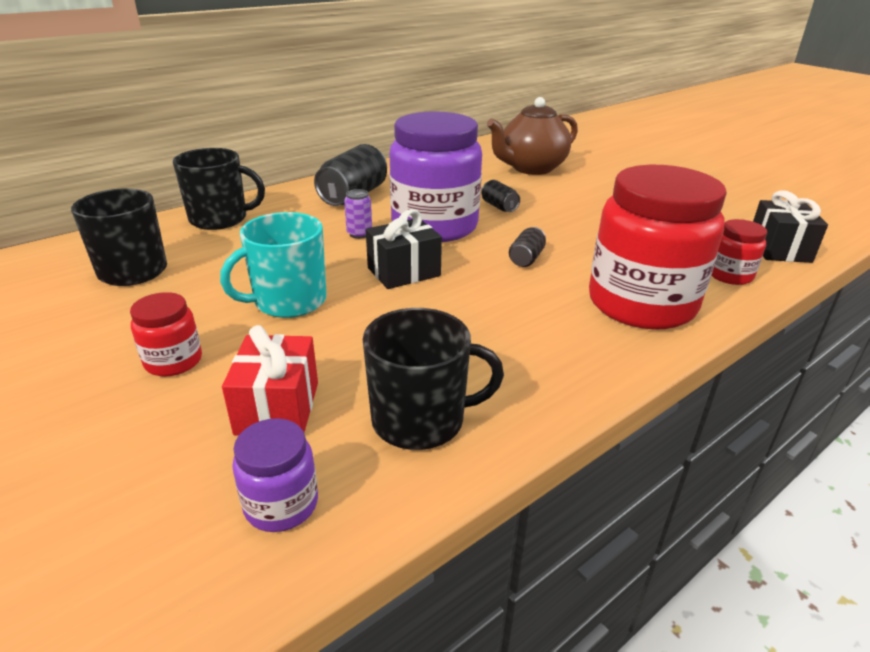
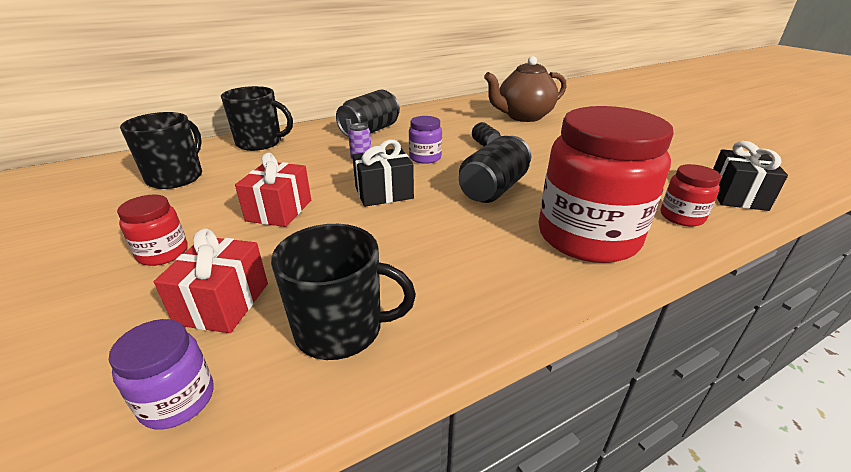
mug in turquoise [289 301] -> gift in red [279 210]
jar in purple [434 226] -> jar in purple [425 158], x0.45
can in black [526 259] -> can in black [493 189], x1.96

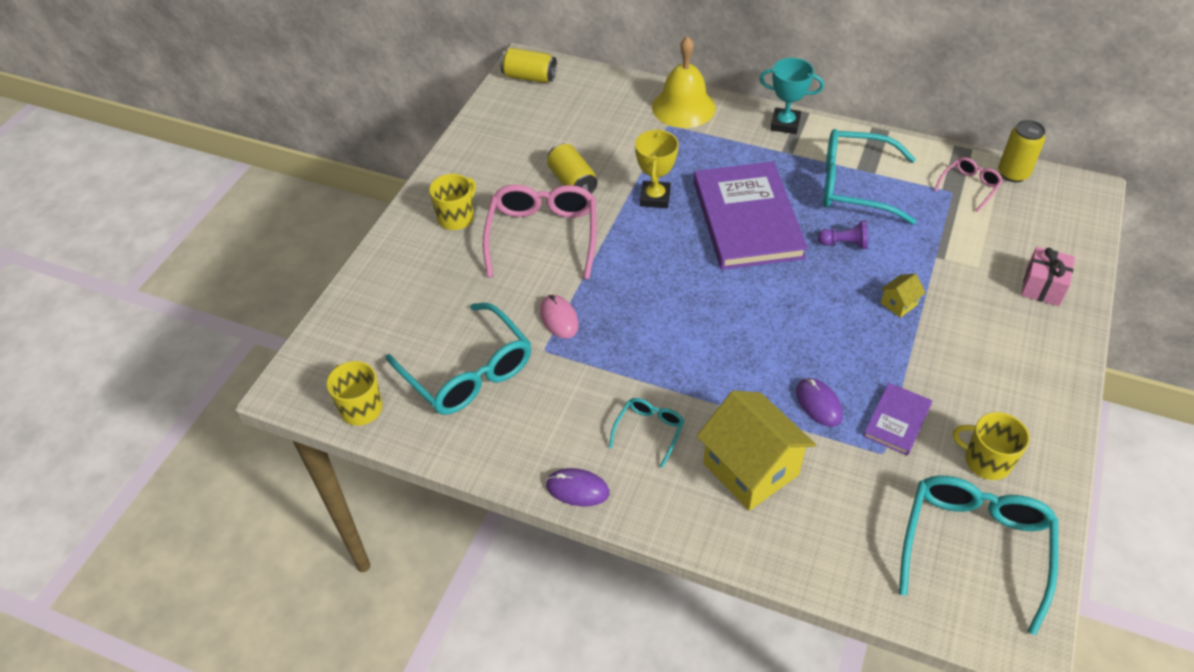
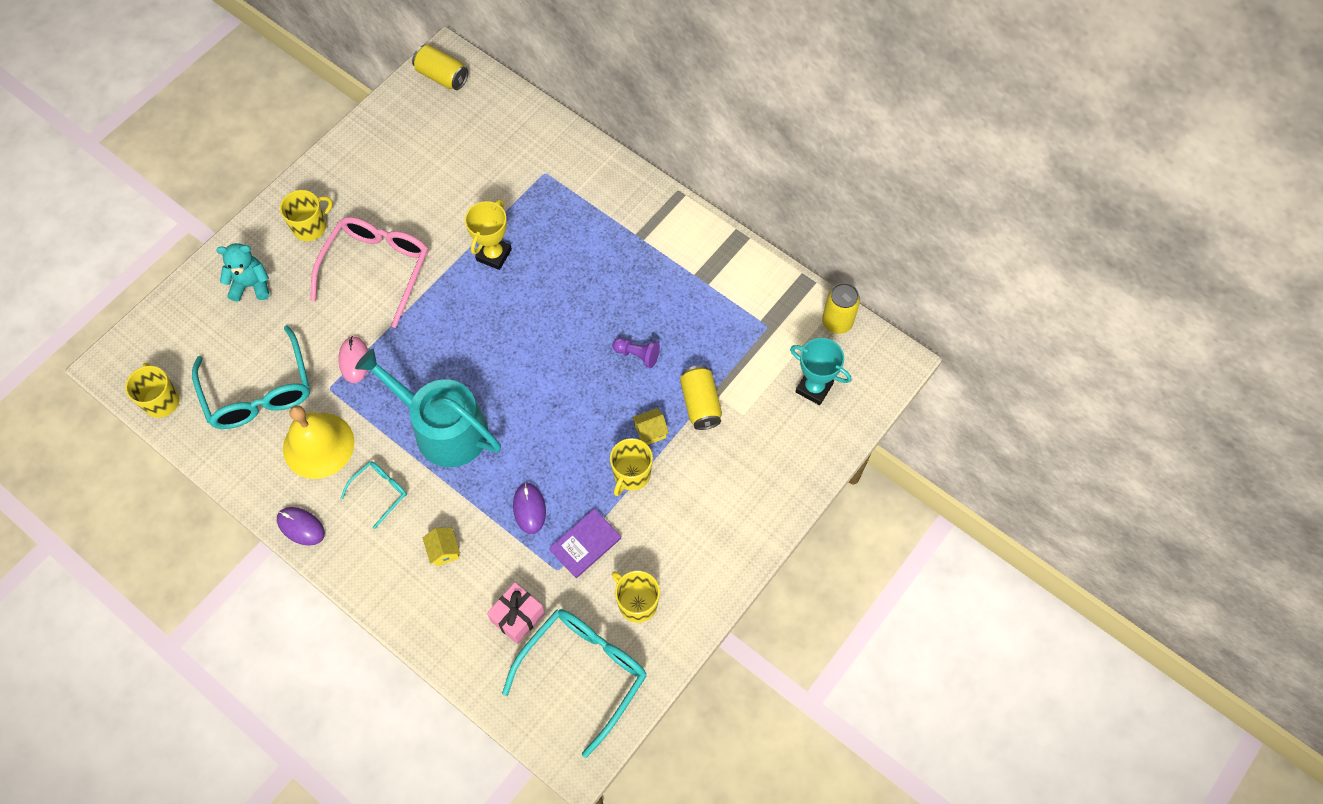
can in yellow [572 182] -> can in yellow [700 404], relocated
bell in yellow [683 107] -> bell in yellow [318 445], relocated
book in purple [747 219] -> none
house in yellow [750 469] -> house in yellow [444 551], x0.43
trophy in turquoise [785 124] -> trophy in turquoise [814 388], relocated
glasses in turquoise [854 186] -> none
glasses in pink [969 186] -> none
gift in pink [1042 286] -> gift in pink [517 617], relocated
none -> teddy bear in turquoise [251 285]
none -> watering can in turquoise [443 428]
none -> mug in yellow [631 474]

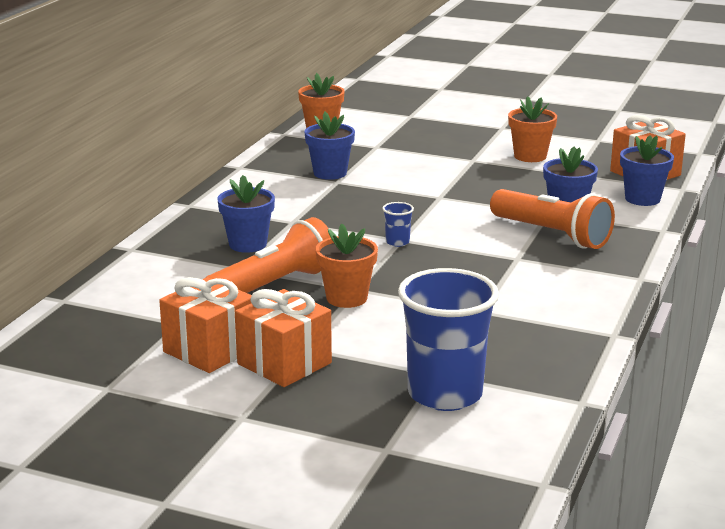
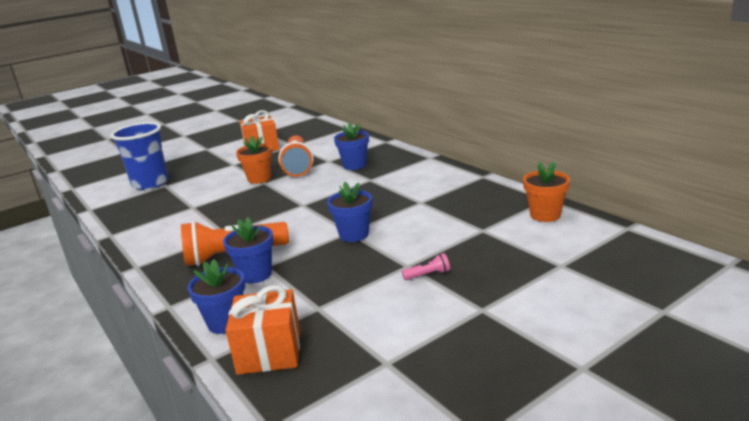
gift in orange [284 363] -> none
flower pot in blue [330 173] -> flower pot in blue [354 235], relocated
cup in blue [397 242] -> none
flower pot in orange [530 156] -> none
none -> flashlight in pink [428 275]

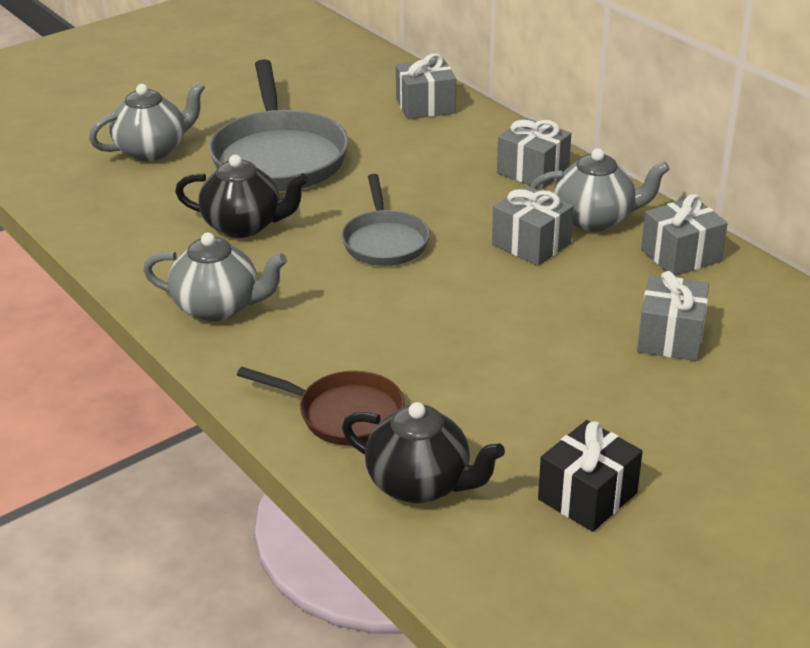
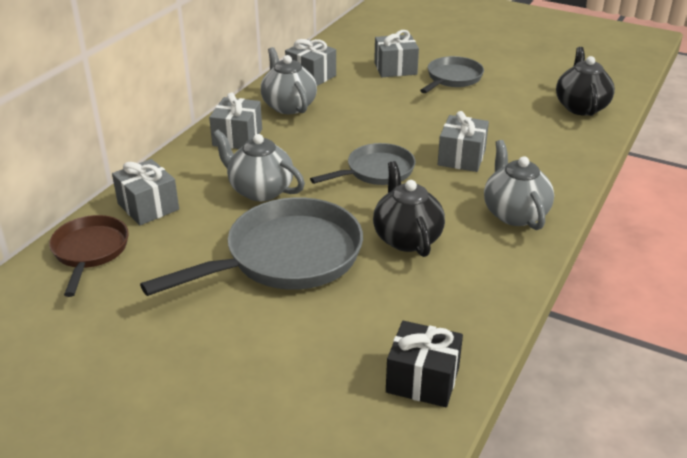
teapot in grey [152 150] -> teapot in grey [260 190], relocated
pan in brown [344 414] -> pan in brown [90 251], relocated
gift in grey [531 244] -> gift in grey [461 157], relocated
gift in black [587 496] -> gift in black [422 380], relocated
none -> pan in grey [452 78]

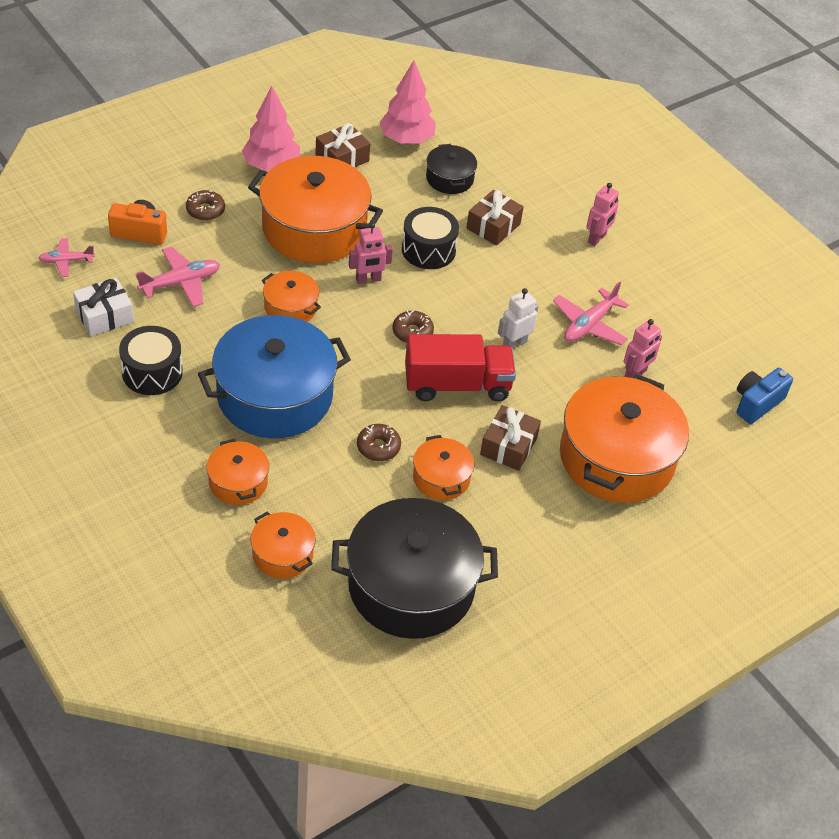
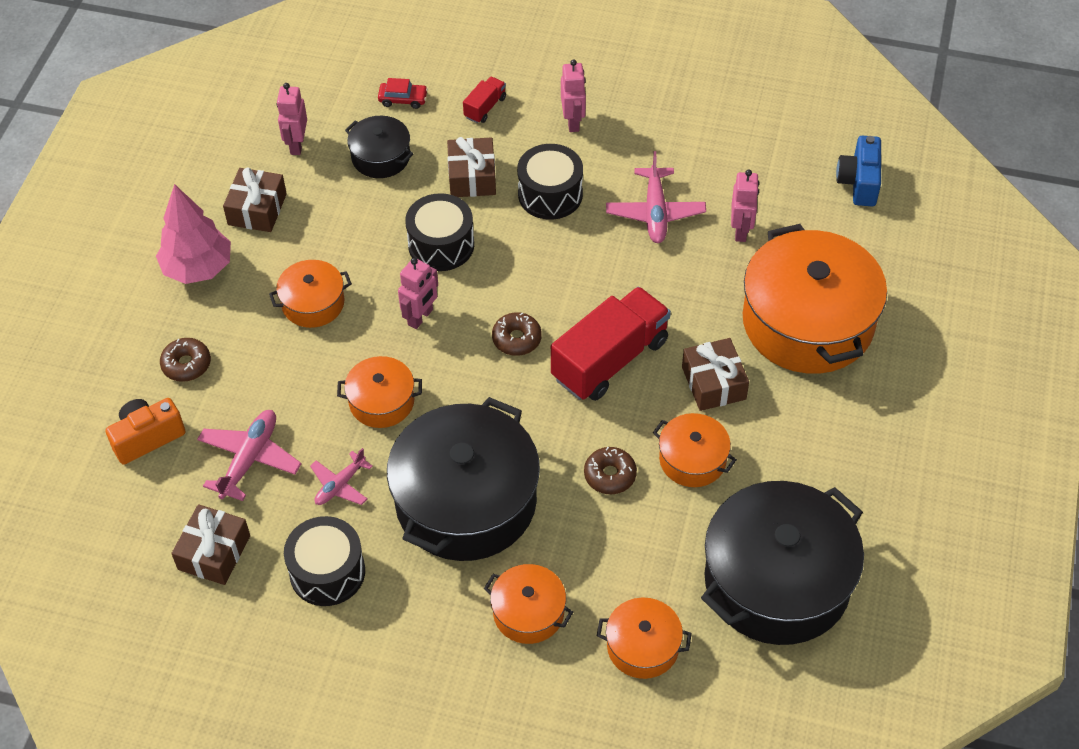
plane in pink [66 261] -> plane in pink [340 485], relocated
gift in white [104 316] -> gift in brown [214 552]
pot in blue [275 396] -> pot in black [466 501]
pot in orange [314 228] -> pot in orange [313 303], x0.48
tree in pink [406 139] -> robot in pink [297 145]
robot in white [514 344] -> none
none -> car in red [403 99]
none -> truck in red [485 107]
none -> drum in black [550 194]

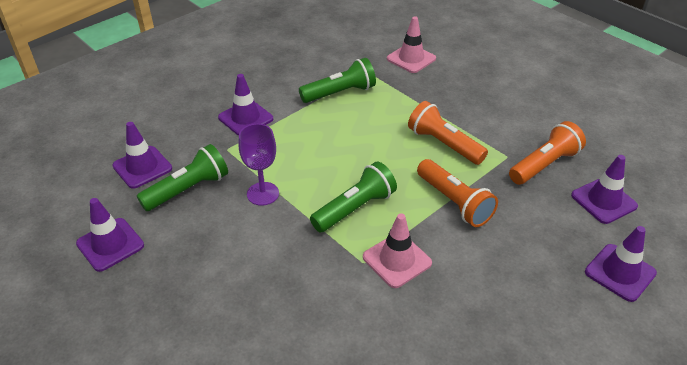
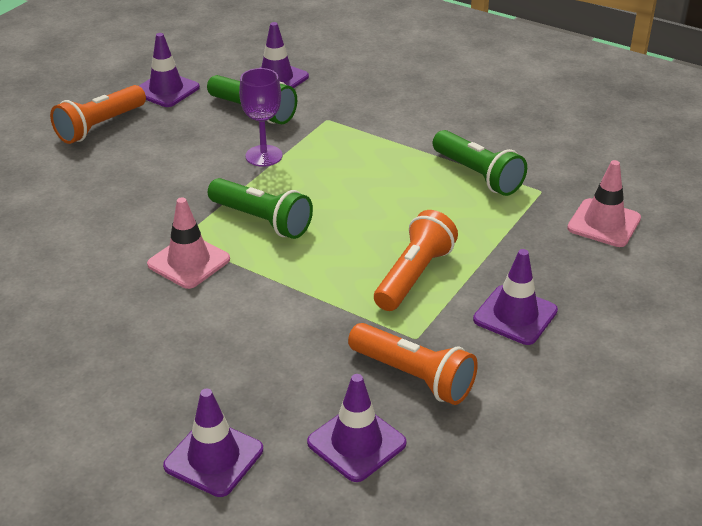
traffic cone in purple [245 118] -> traffic cone in purple [515 315], relocated
flashlight in orange [454 202] -> flashlight in orange [100 126], relocated

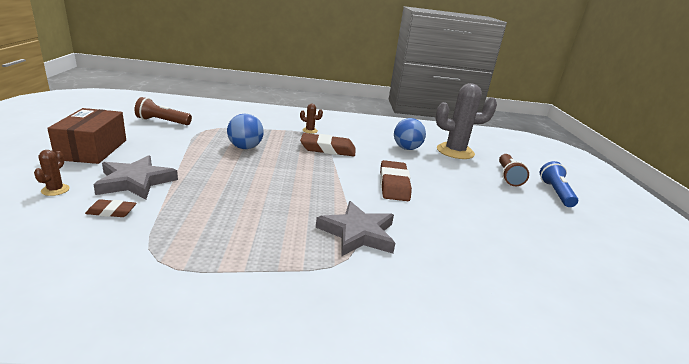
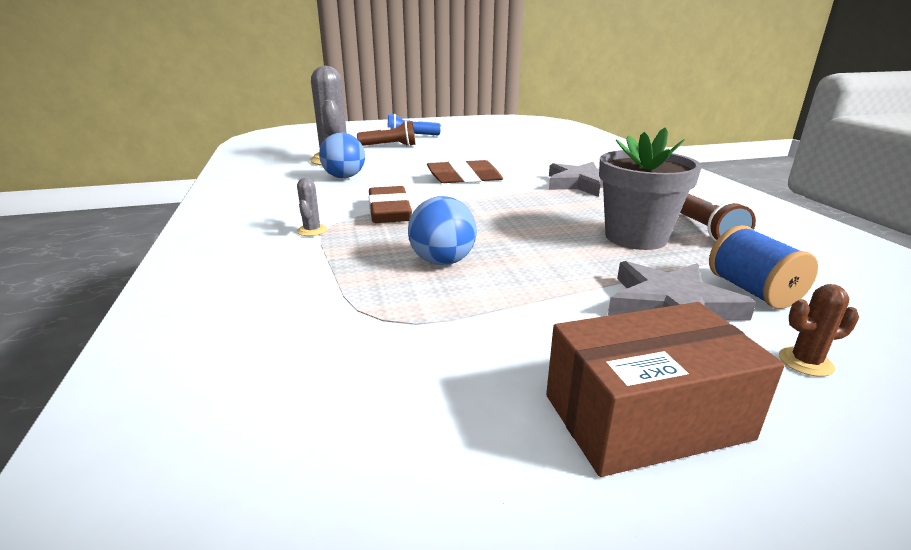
eraser in brown [111 211] -> spool in blue [752 291]
flashlight in brown [162 121] -> flashlight in brown [707 231], relocated
cactus in brown [310 130] -> cactus in grey [312 230]
none -> flower pot in grey [635 237]

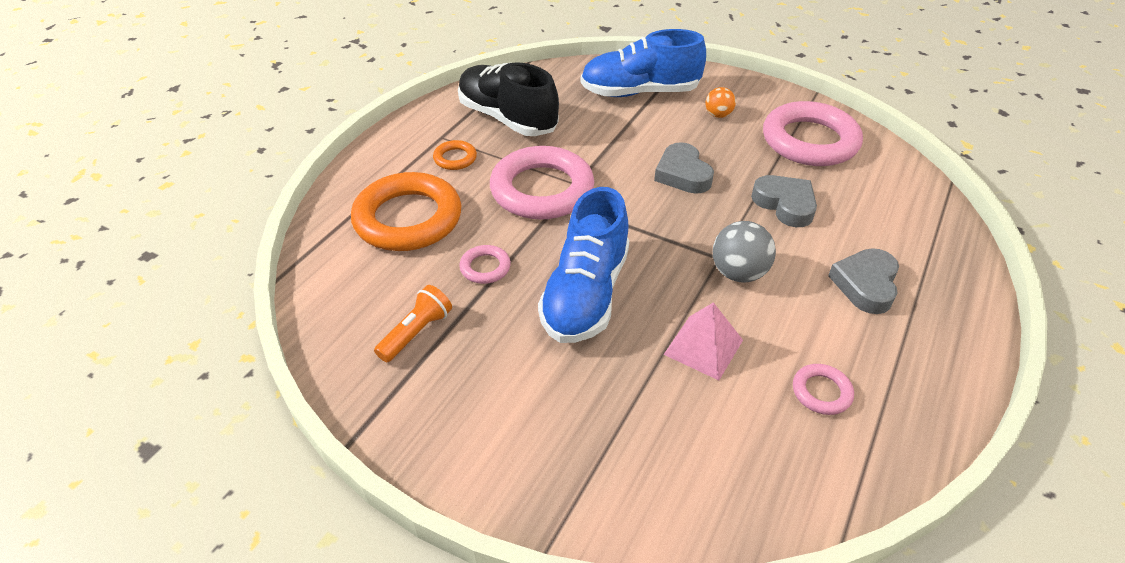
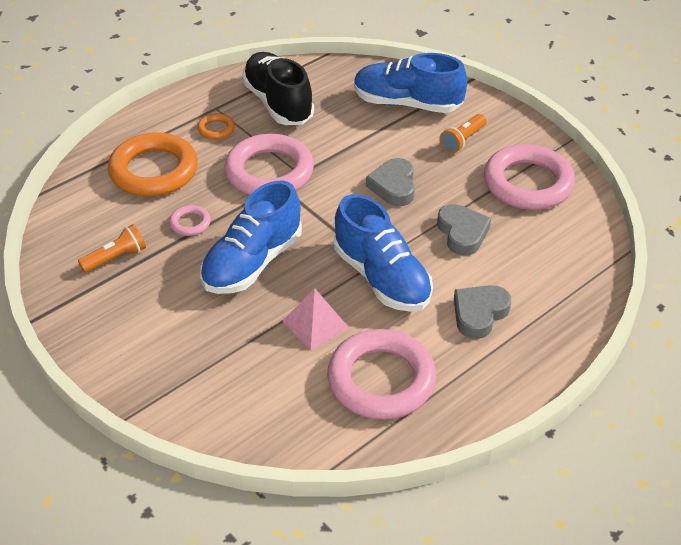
ball in orange [718 115] -> flashlight in orange [462 140]
ball in grey [738 273] -> shoe in blue [381 278]
ring in pink [821 392] -> ring in pink [381 380], x2.28

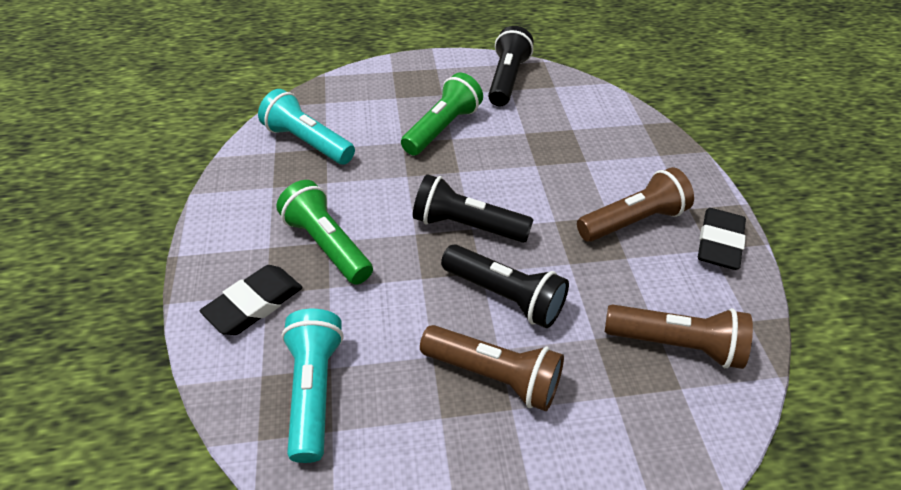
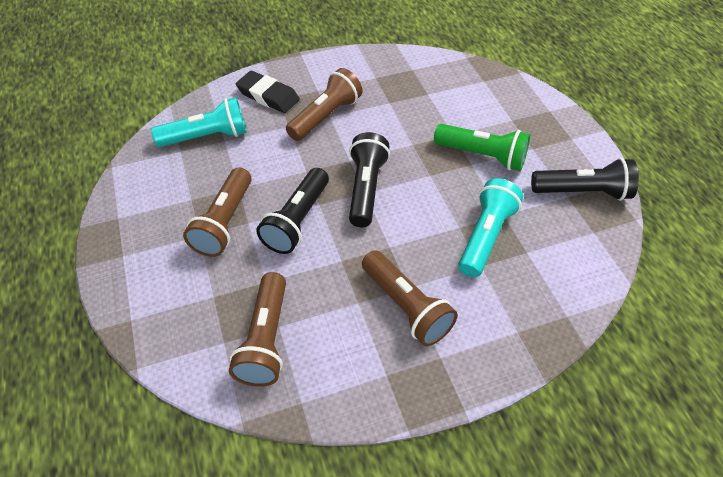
flashlight in turquoise [307 142] -> flashlight in turquoise [486 236], relocated
flashlight in green [327 245] -> flashlight in brown [326 116]
eraser in black [719 243] -> none

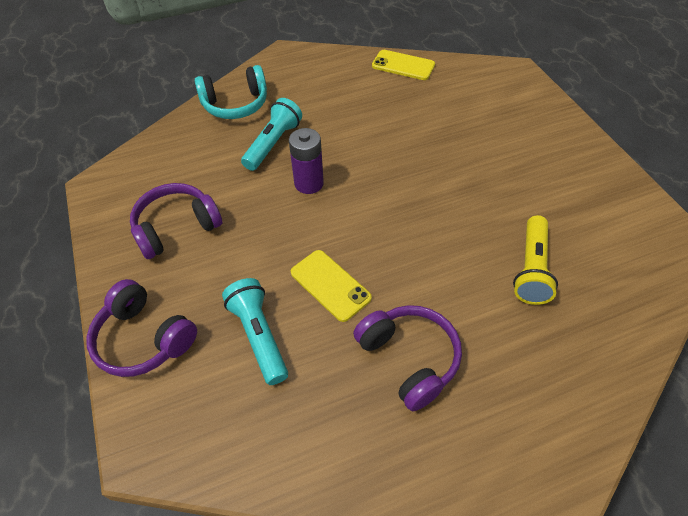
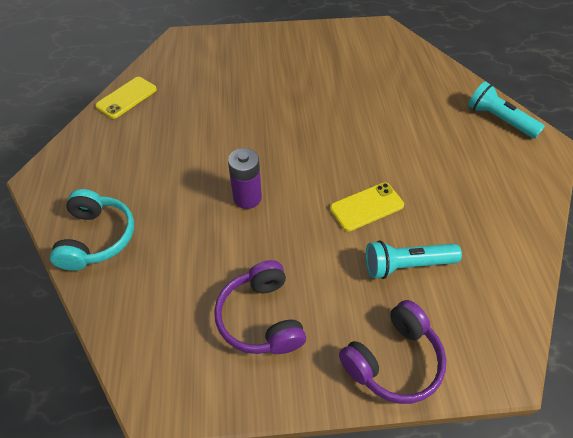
flashlight in turquoise [273 144] -> flashlight in turquoise [499 120], relocated
headphones in purple [409 359] -> none
flashlight in yellow [531 268] -> none

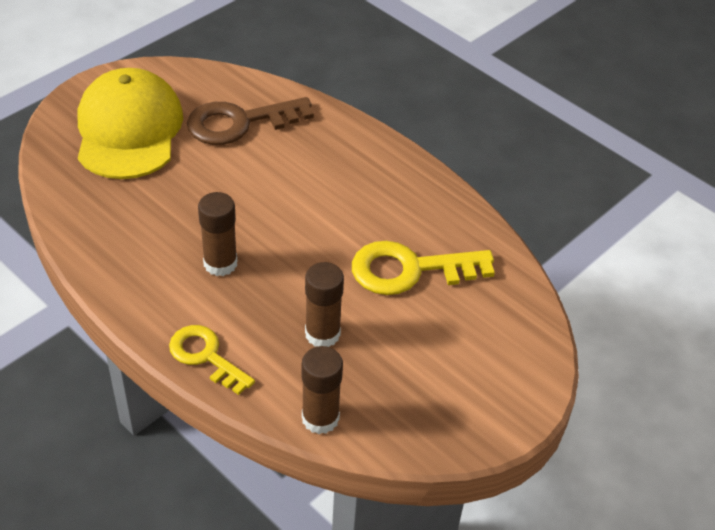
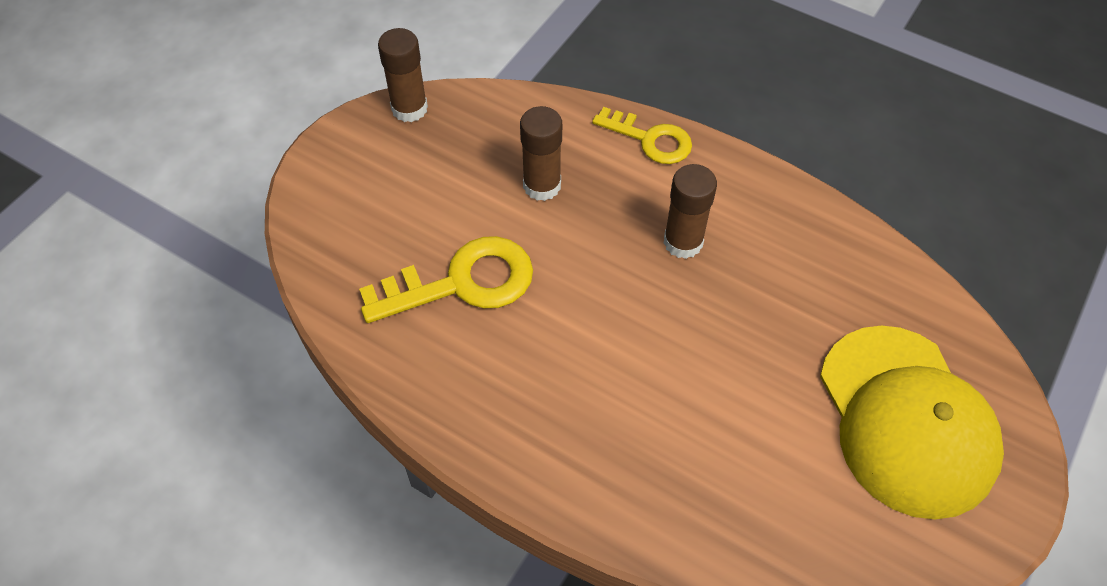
key in brown [240 123] -> none
glue stick in brown [320 418] -> glue stick in brown [409 108], relocated

